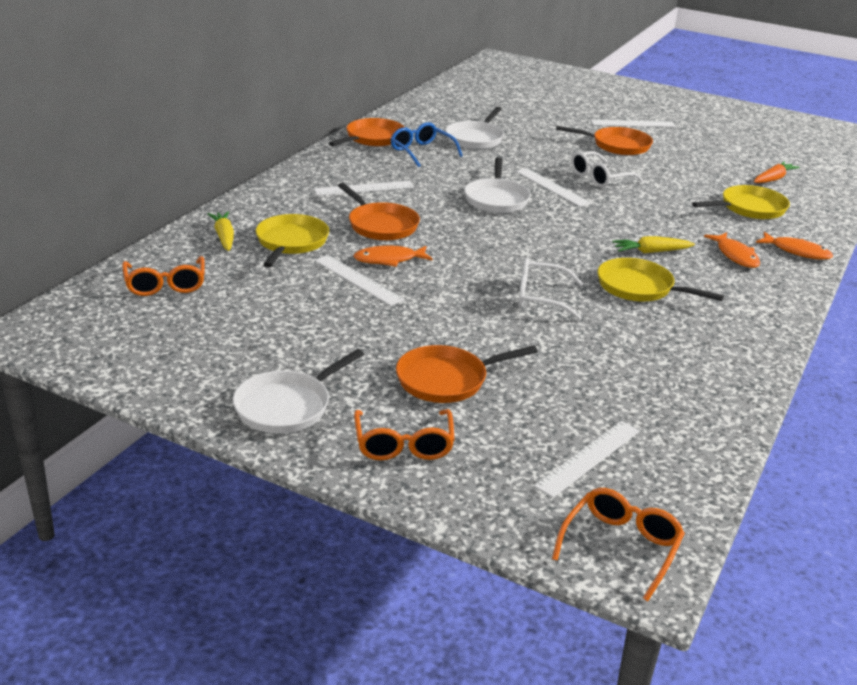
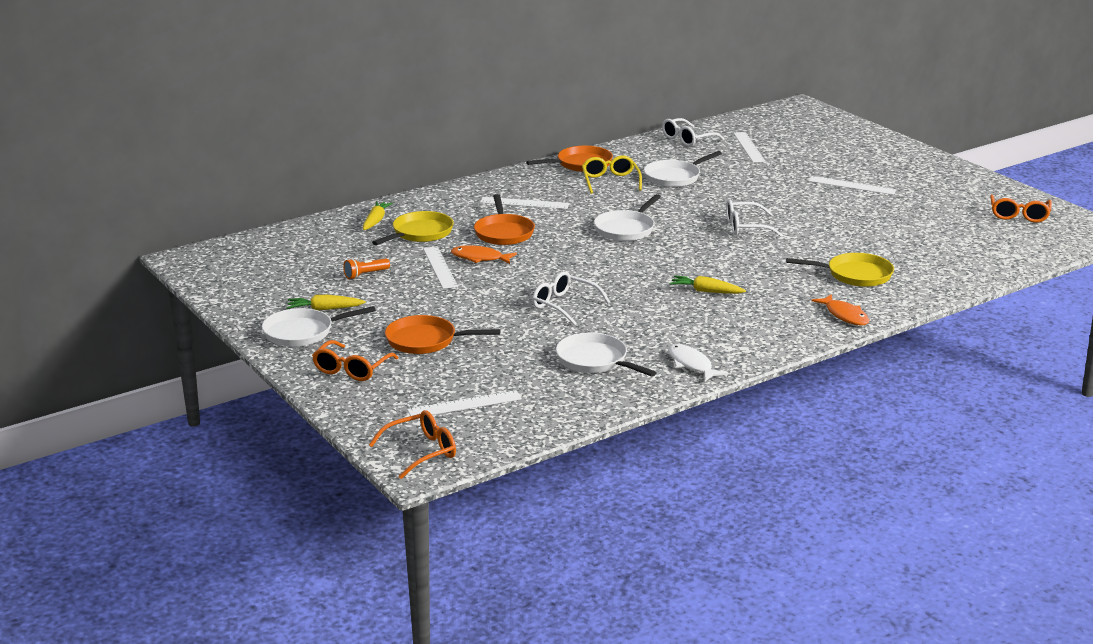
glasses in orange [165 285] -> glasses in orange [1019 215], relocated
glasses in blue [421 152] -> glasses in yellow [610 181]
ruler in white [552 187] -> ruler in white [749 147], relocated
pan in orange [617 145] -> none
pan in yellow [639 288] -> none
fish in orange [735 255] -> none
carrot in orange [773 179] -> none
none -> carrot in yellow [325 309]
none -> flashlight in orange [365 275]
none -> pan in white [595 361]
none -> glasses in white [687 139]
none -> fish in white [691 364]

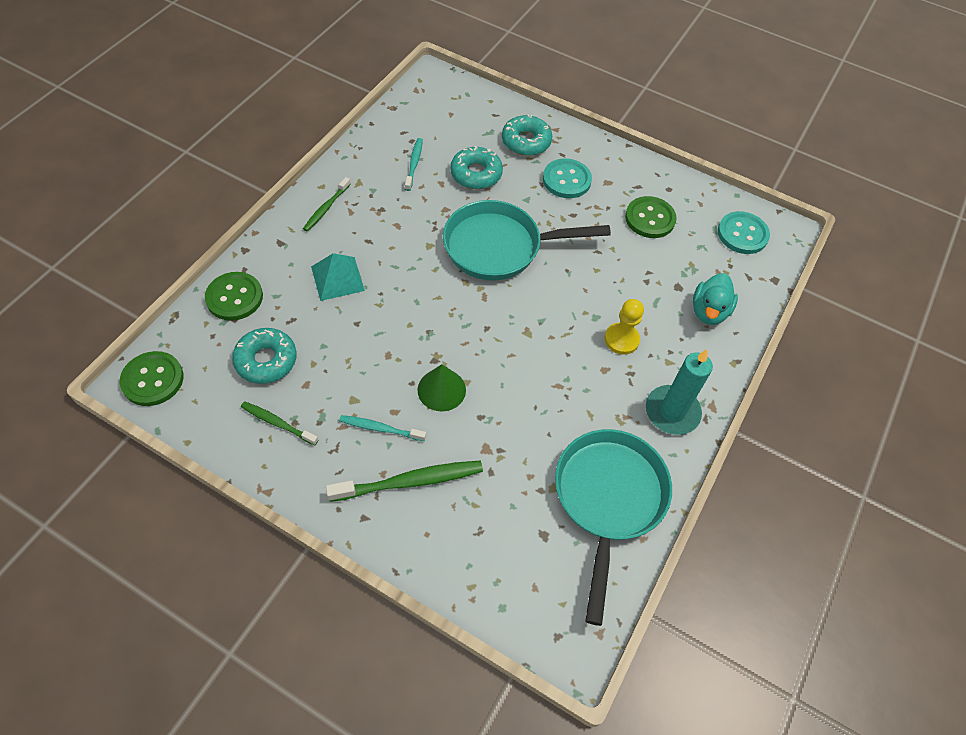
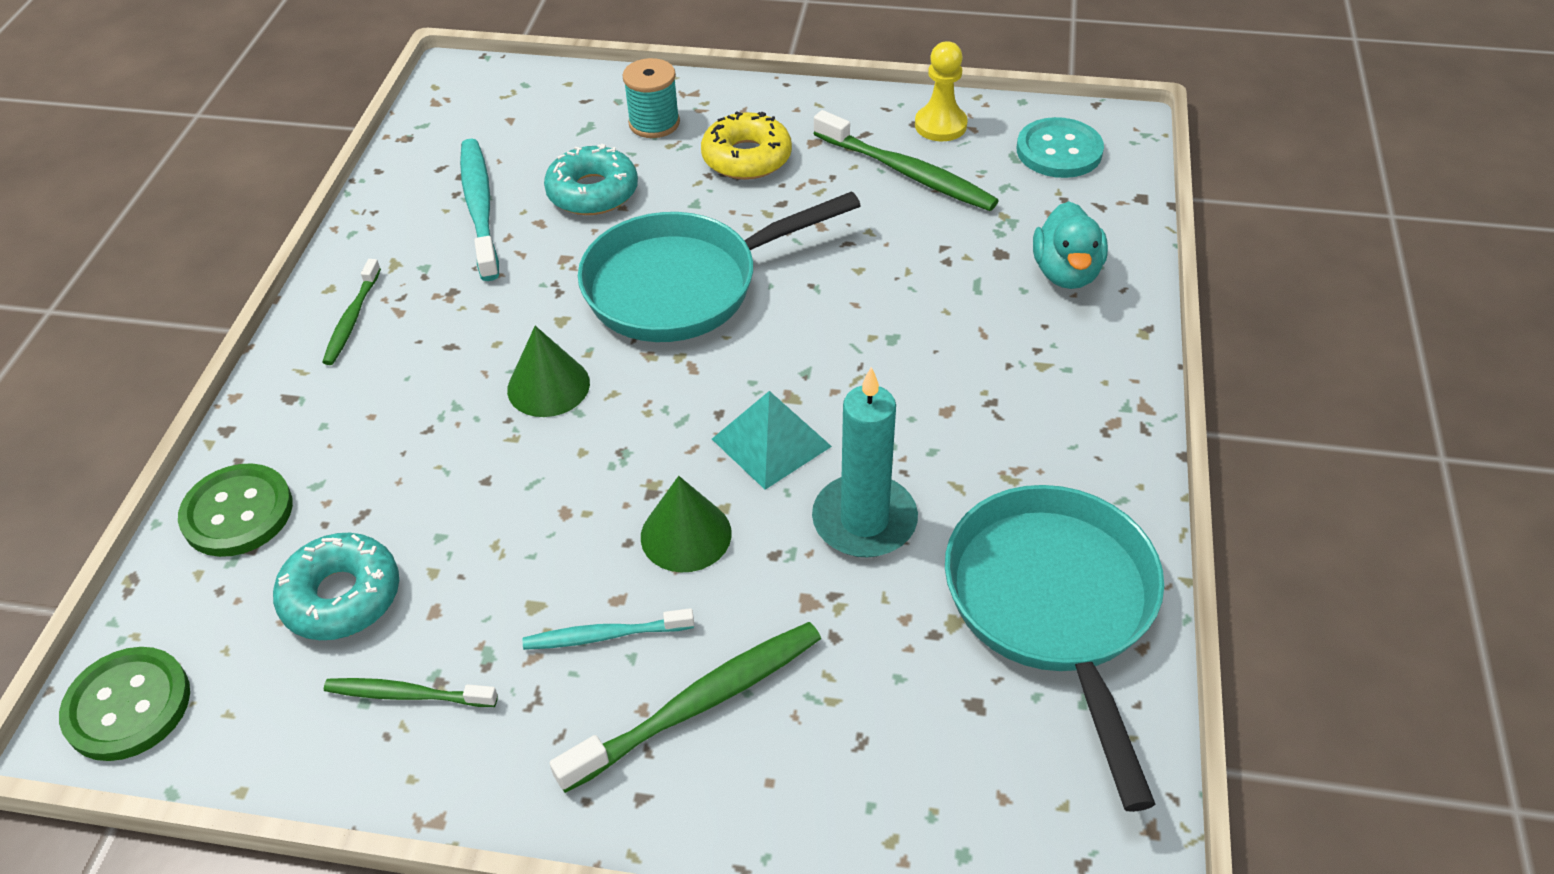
pyramid in turquoise [337 278] -> pyramid in turquoise [771 442], relocated
toothbrush in turquoise [414 164] -> toothbrush in turquoise [480 208], x1.69
donut in turquoise [526 141] -> spool in turquoise [654 123]
button in turquoise [566 180] -> donut in yellow [746 157]
pawn in yellow [621 339] -> pawn in yellow [940 125], relocated
button in green [650 218] -> toothbrush in green [906 172]
candle in turquoise [672 412] -> candle in turquoise [864 520], relocated
none -> cone in green [548 386]

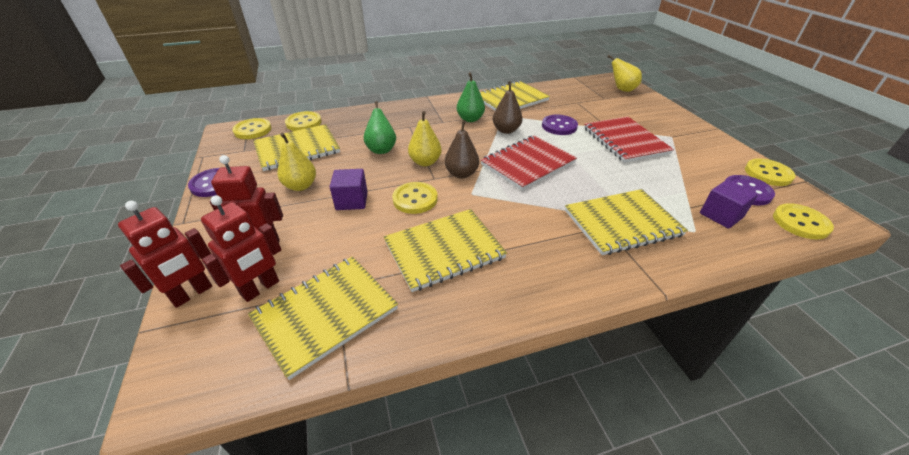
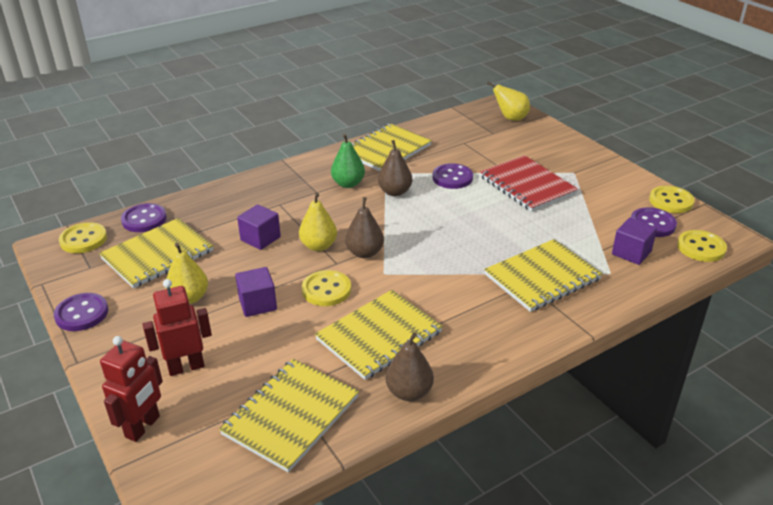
robot in red [260 288] -> none
button in yellow [304 123] -> button in purple [144 219]
pear in green [381 149] -> cube in purple [260 239]
notebook in red [528 164] -> none
none -> pear in brown [409 392]

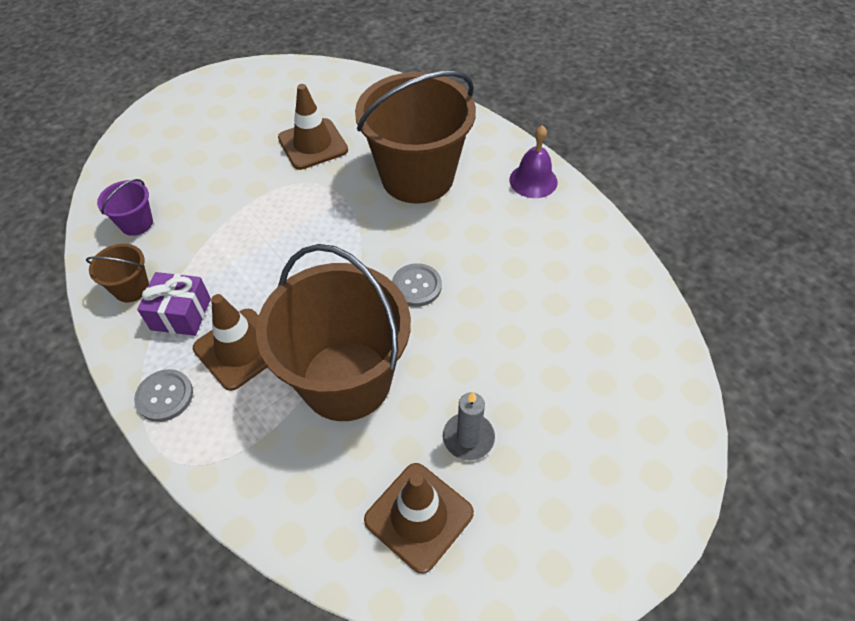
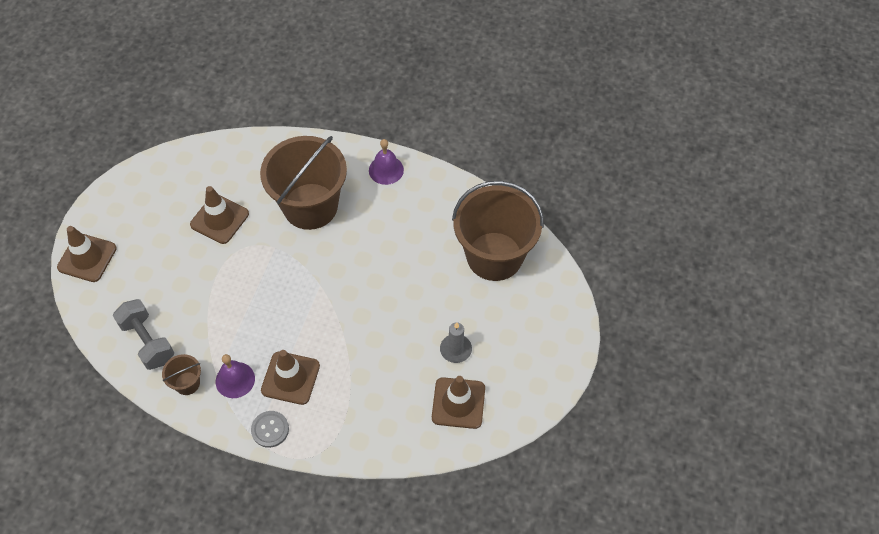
bucket in purple [136 223] -> dumbbell in grey [147 341]
gift in purple [181 314] -> bell in purple [235 380]
bucket in brown [346 380] -> bucket in brown [494 256], relocated
button in grey [416 286] -> none
none -> traffic cone in brown [87 258]

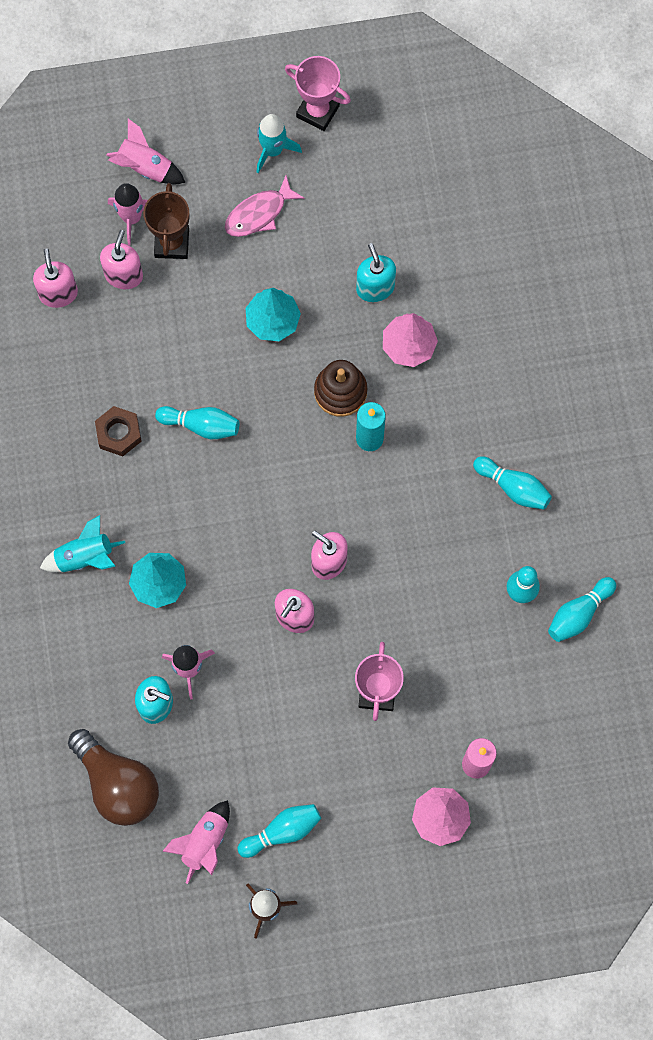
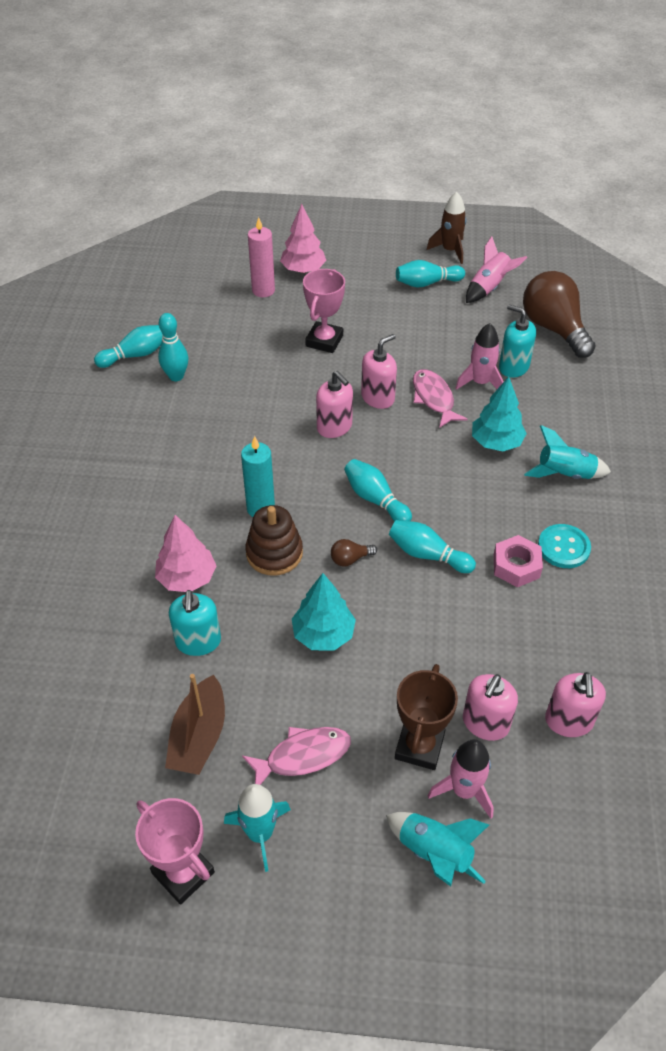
nut in brown [118 433] -> nut in pink [516 566]
rocket in pink [145 167] -> rocket in turquoise [434 854]
bowling pin in turquoise [513 487] -> bowling pin in turquoise [375 499], relocated
none -> boat in brown [199 736]
none -> light bulb in brown [350 559]
none -> fish in pink [434 398]
none -> button in turquoise [563 547]

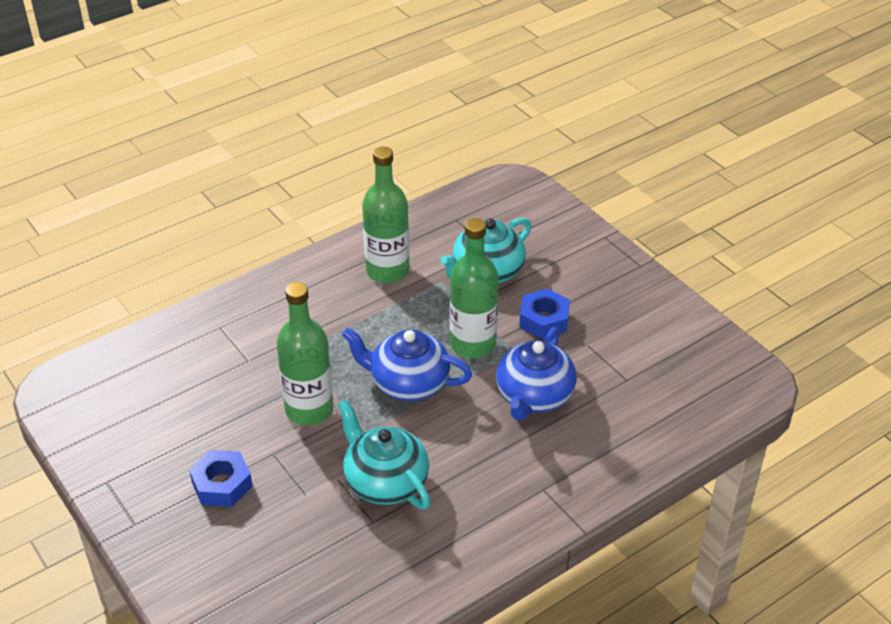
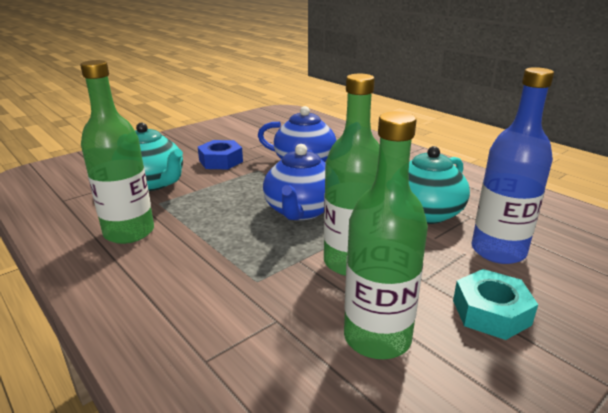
nut in blue [222 484] -> nut in turquoise [491 312]
bottle in green [473 344] -> bottle in green [377 337], relocated
none -> bottle in blue [498 251]

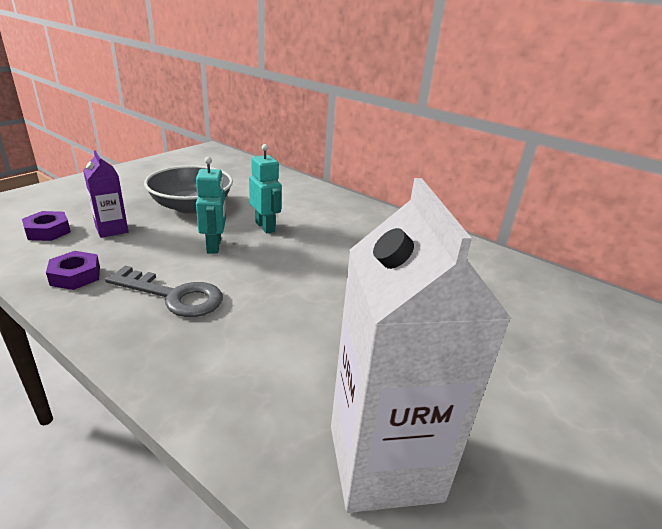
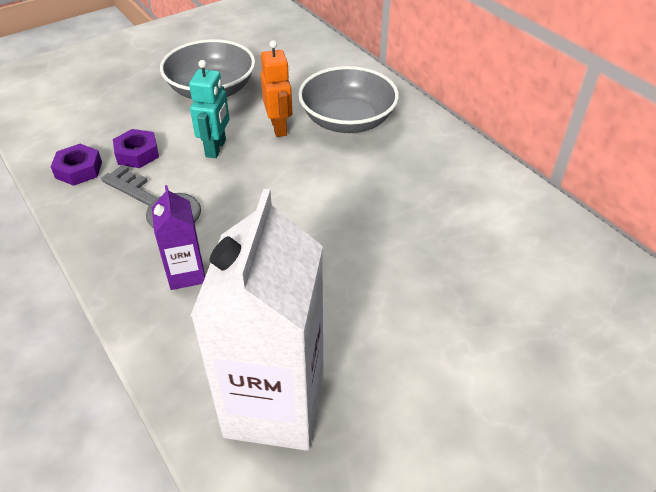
nut in purple [48 231] -> nut in purple [137 154], relocated
carton in purple [112 229] -> carton in purple [186 274], relocated
robot in turquoise [265 227] -> robot in orange [279 127]
none -> bowl in grey [347 120]

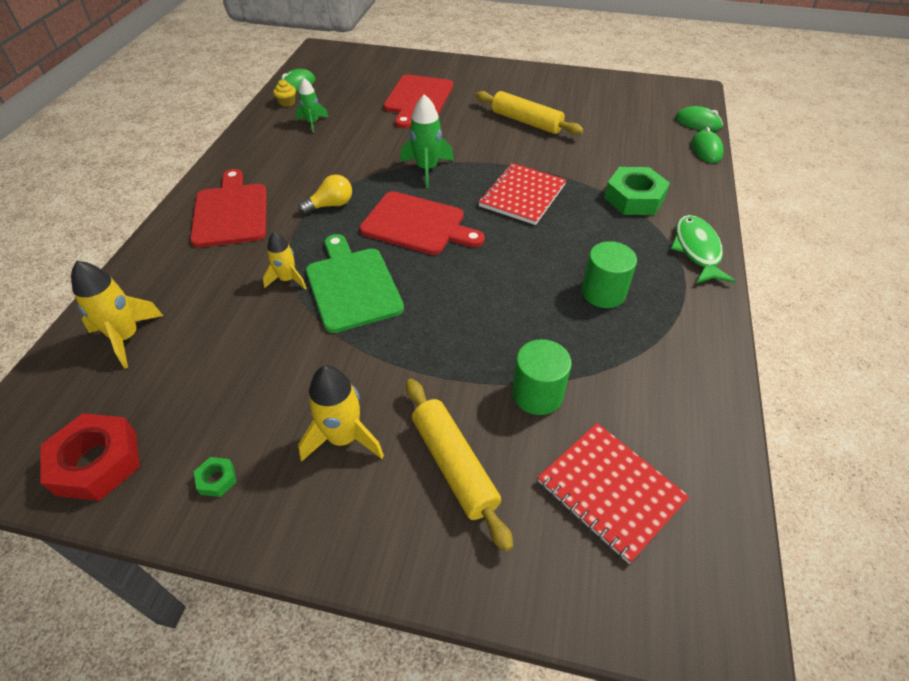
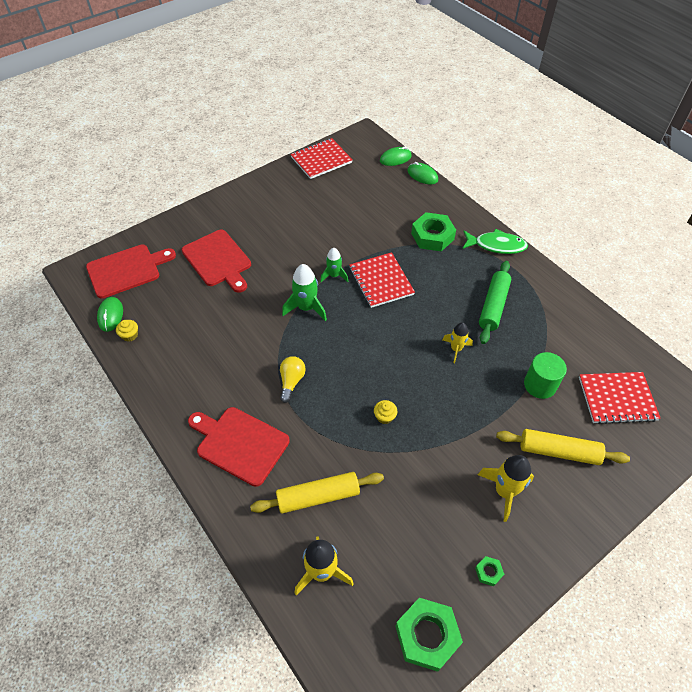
nut in red [97 462] -> nut in green [427 635]
rocket in yellow [287 279] -> rocket in yellow [456 349], relocated
rocket in green [312 123] -> rocket in green [334 275], relocated
cutting board in green [352 286] -> cupcake in yellow [384 416]
cutting board in red [417 224] -> cutting board in red [127 270], relocated
rolling pin in yellow [526 122] -> rolling pin in yellow [318 496], relocated
cylinder in green [603 292] -> rolling pin in green [493 306]
fish in green [697 250] -> fish in green [496 245], 150 degrees clockwise
none -> notebook in red [321 160]

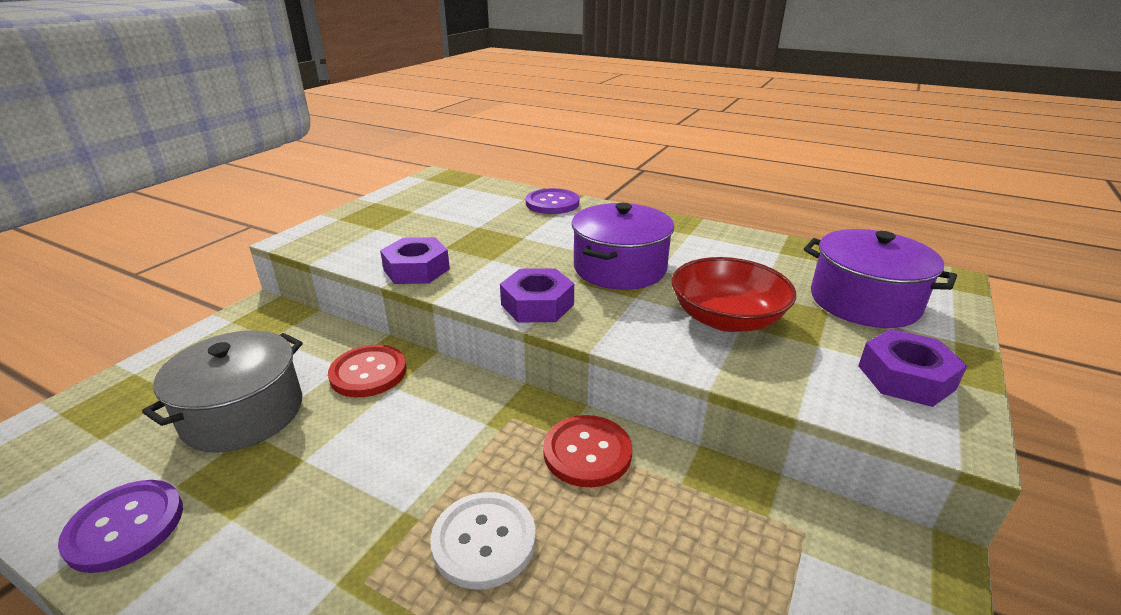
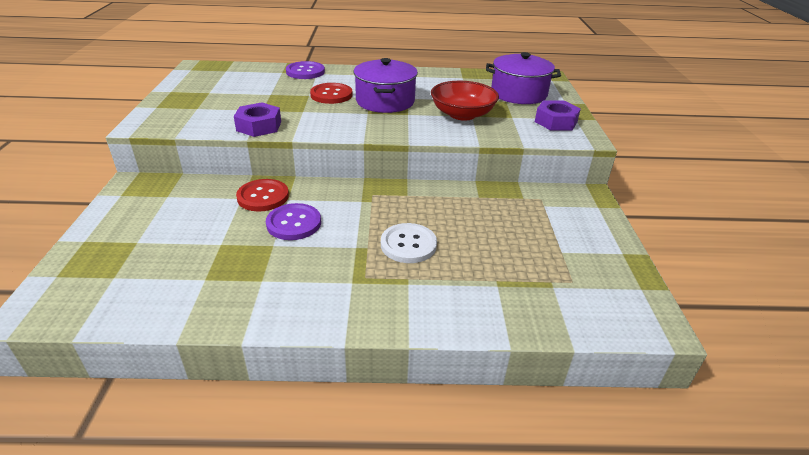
button in purple [125 527] -> button in purple [294 223], relocated
pot in grey [243 413] -> none
nut in purple [537 305] -> none
button in red [587 452] -> button in red [331 95], relocated

